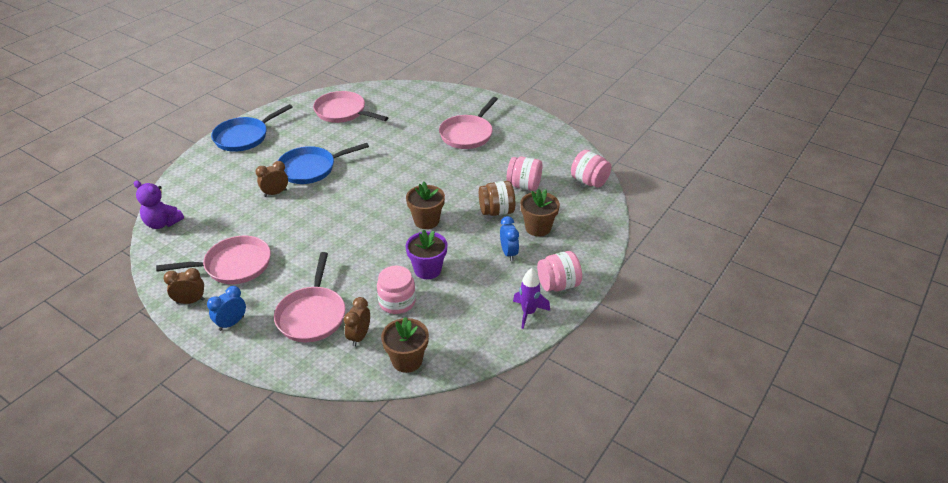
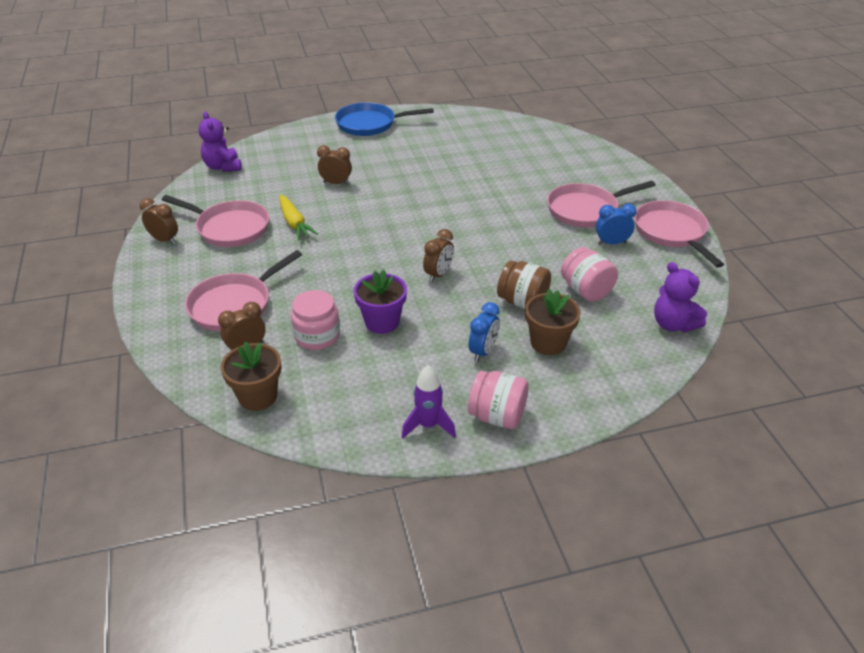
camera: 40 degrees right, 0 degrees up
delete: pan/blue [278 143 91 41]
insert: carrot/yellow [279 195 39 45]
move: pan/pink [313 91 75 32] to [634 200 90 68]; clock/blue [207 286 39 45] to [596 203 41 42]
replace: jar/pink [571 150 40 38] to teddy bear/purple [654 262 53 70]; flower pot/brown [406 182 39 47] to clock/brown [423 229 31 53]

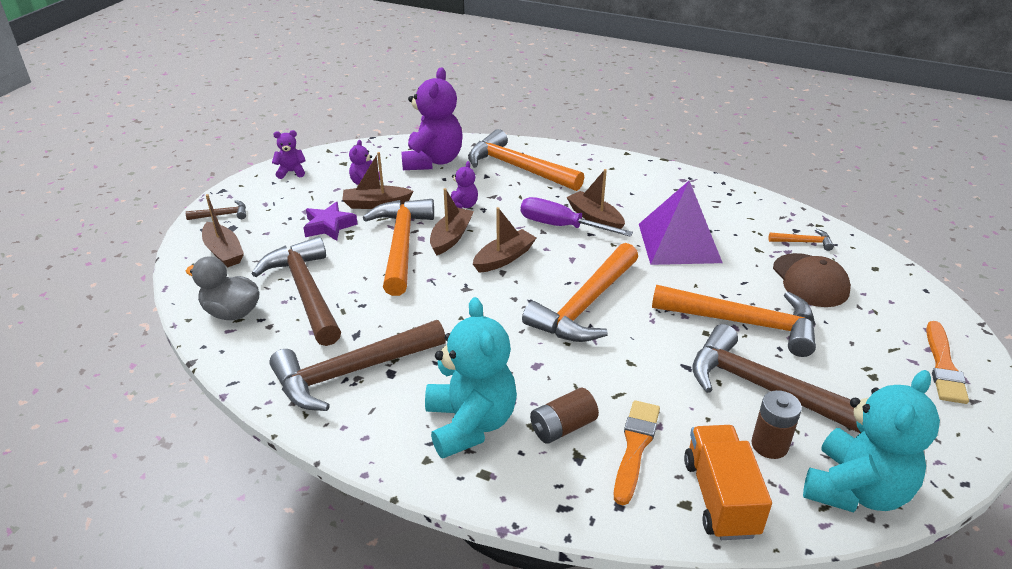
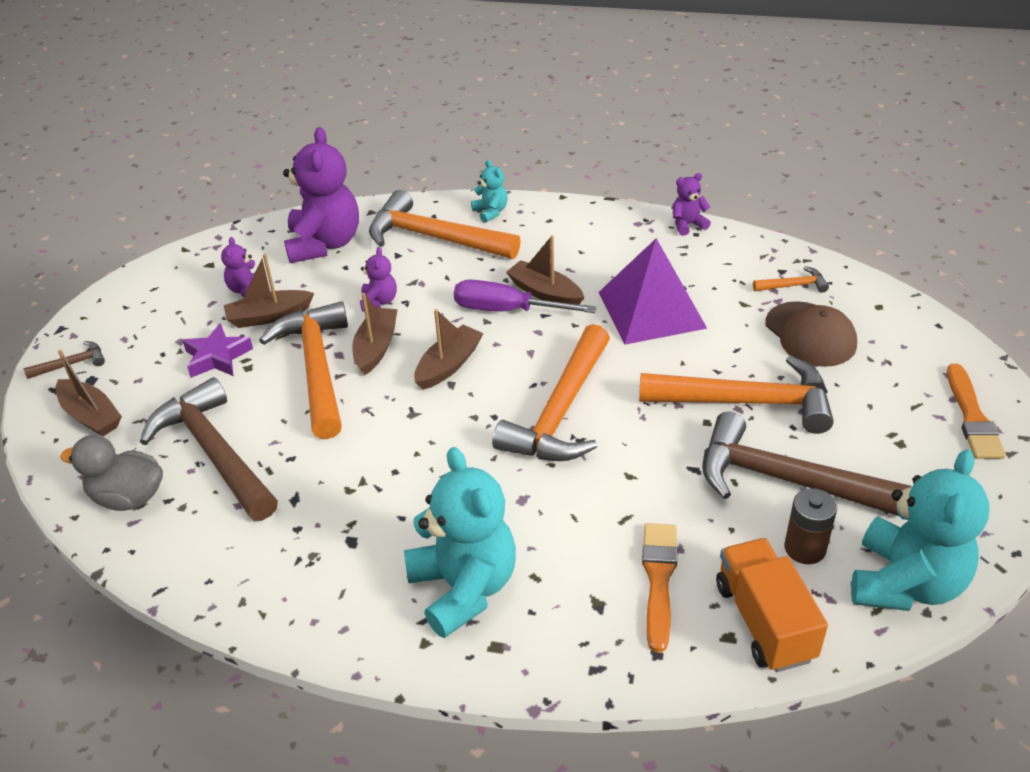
camera: 10 degrees left, 5 degrees up
delete: hammer/brown [269 320 177 91]; battery/brown [530 388 69 56]
insert: teddy bear/turquoise [471 160 37 63]
move: teddy bear/purple [272 130 34 49] to [673 173 38 63]

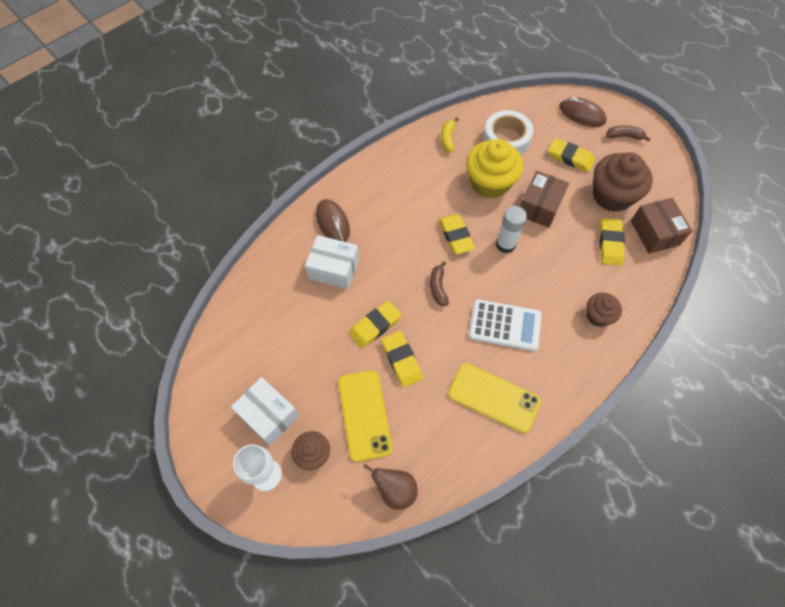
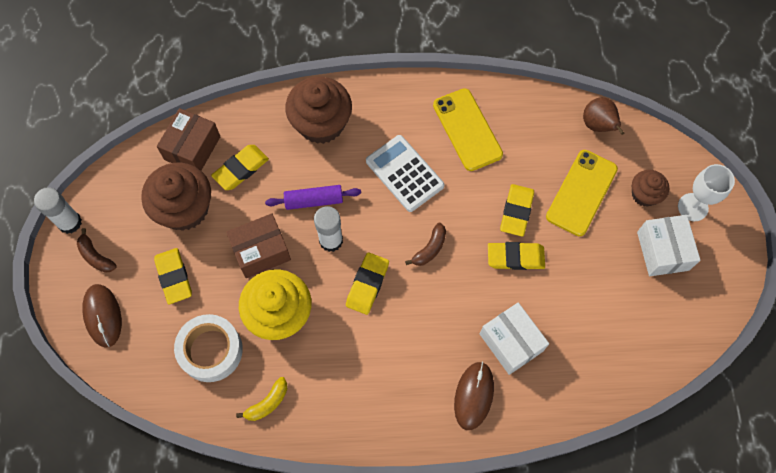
camera: 140 degrees left, 5 degrees up
insert: rolling pin/purple [265 185 96 25]; glue stick/white [34 187 48 47]
resize: cupcake/brown [586 293 36 34] = [285 77 67 67] x1.81

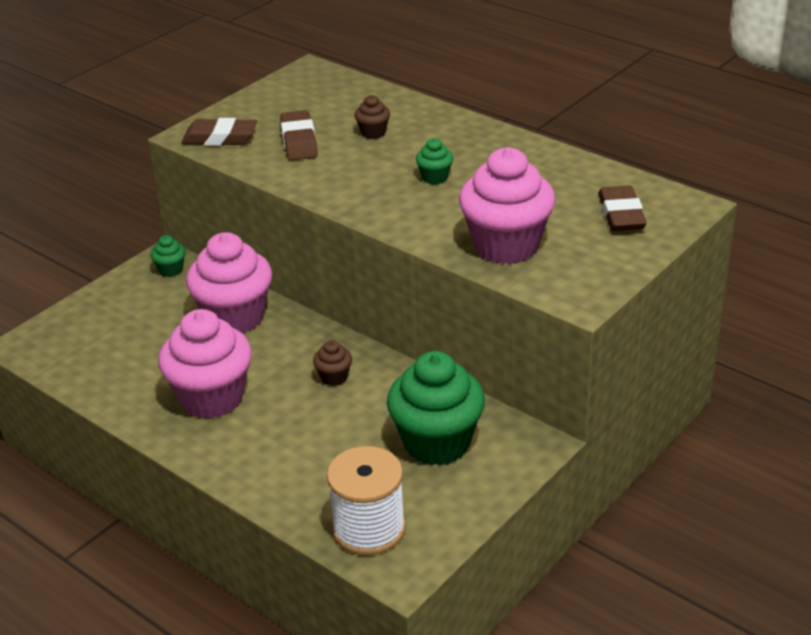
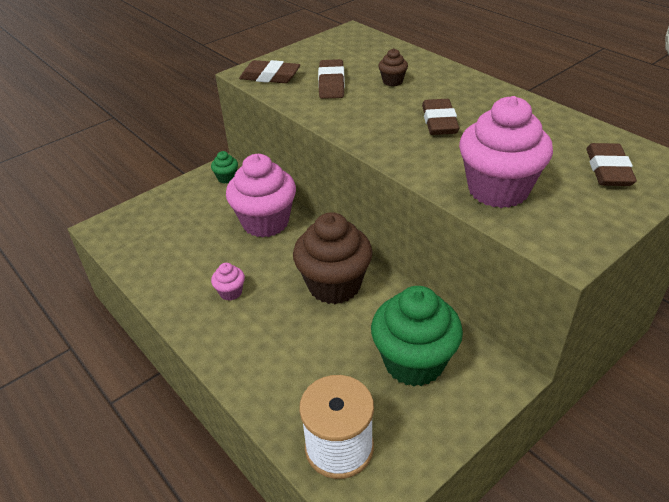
camera: 10 degrees right, 5 degrees up
replace: cupcake/green [416 138 37 46] to eraser/brown [422 99 37 36]
resize: cupcake/pink [158 309 94 110] = [211 263 34 38] x0.43; cupcake/brown [313 340 39 46] = [293 212 80 92] x2.31

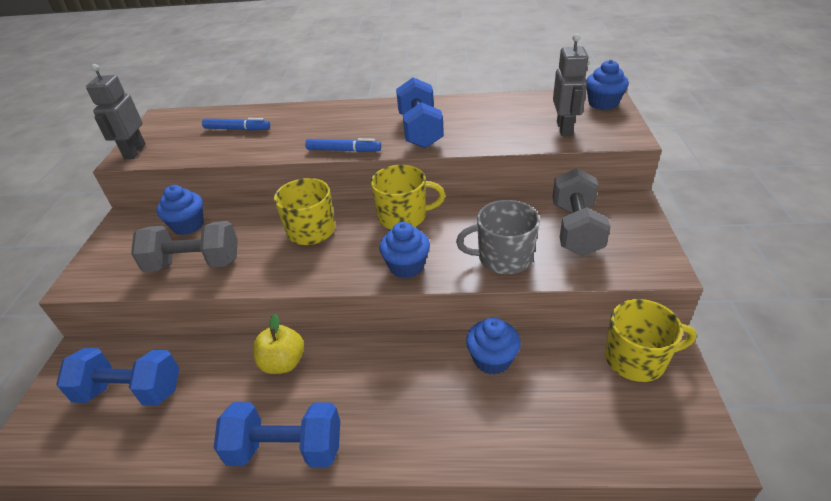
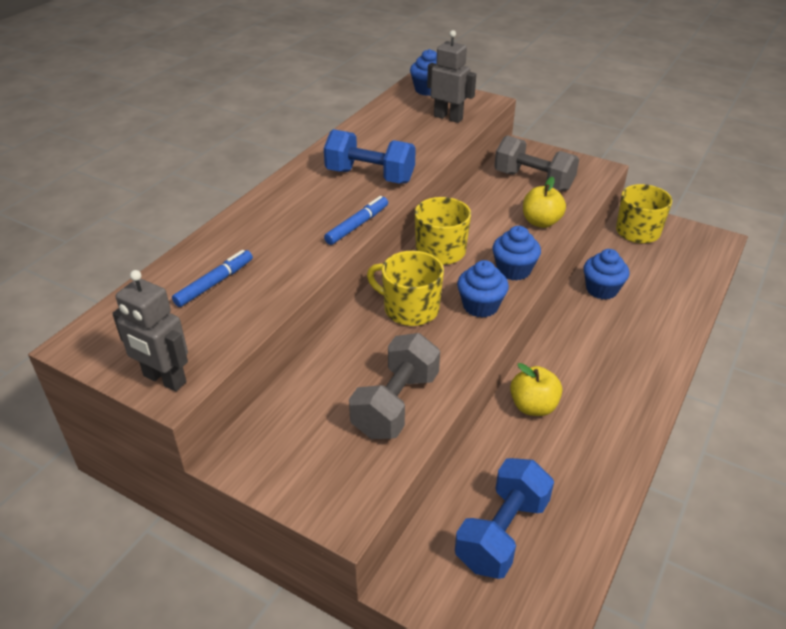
camera: 65 degrees left, 0 degrees up
delete: dumbbell/blue [214 402 126 66]
move: cupcake/blue [156 185 48 50] to [457 260 52 58]
replace: mug/grey [456 200 84 74] to apple/yellow [523 177 43 51]

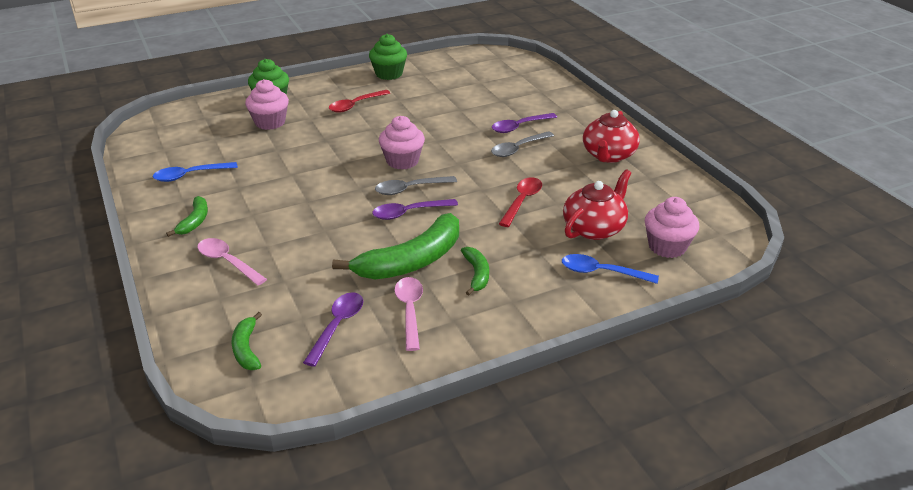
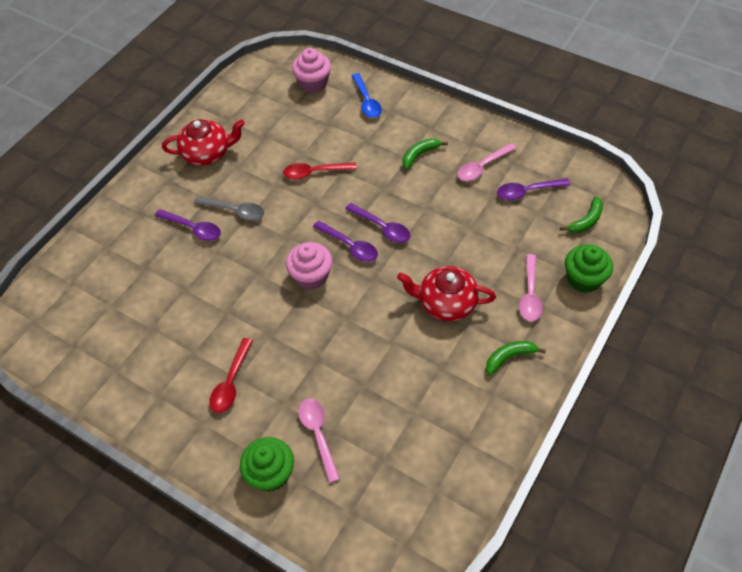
camera: 120 degrees left, 20 degrees up
delete: spoon/blue [153 162 85 20]; banana/green [332 213 127 66]
move: cupcake/green [369 34 38 46] to [565 244 48 49]; teapot/red [563 169 68 71] to [397 266 99 55]
replace: cupcake/pink [245 79 44 51] to spoon/pink [298 398 42 85]
recolor: spoon/grey [375 176 82 19] to spoon/purple [313 220 65 42]
rotate: spoon/red [329 90 61 23] = [209 338 44 75] 90 degrees clockwise

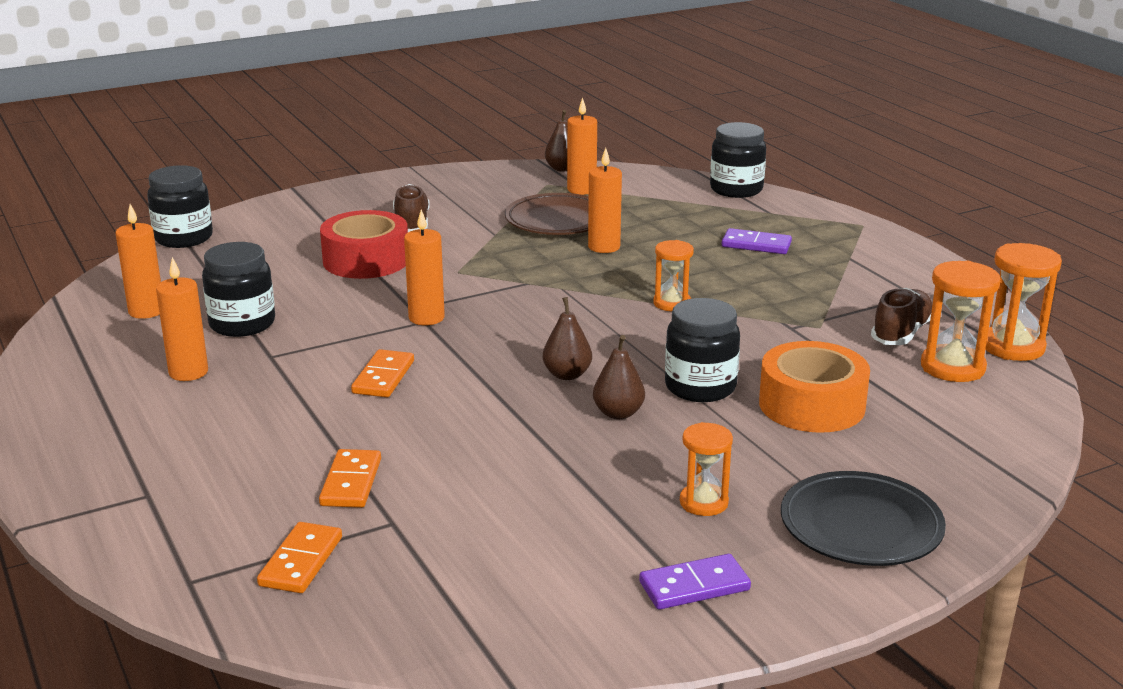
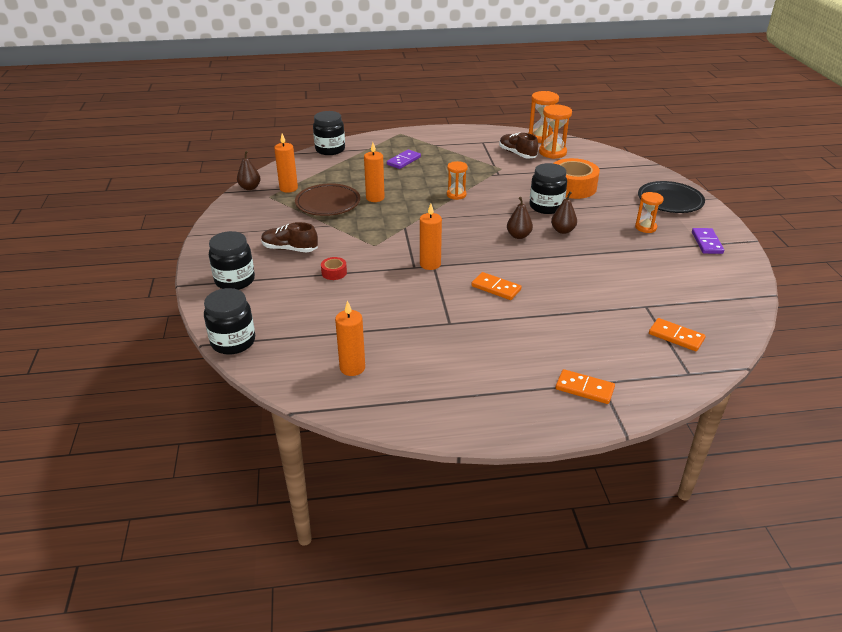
camera: 70 degrees left, 10 degrees up
delete: candle/orange [156 257 52 124]
move: jar/black [202 242 73 95] to [209 231 46 59]; domino/orange [319 449 62 59] to [556 369 59 35]
resize: tape/red [320 210 88 69] = [321 257 26 23] x0.45

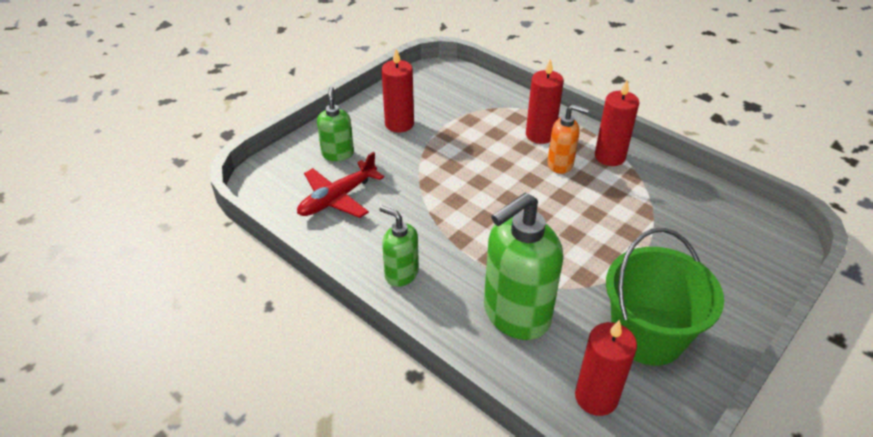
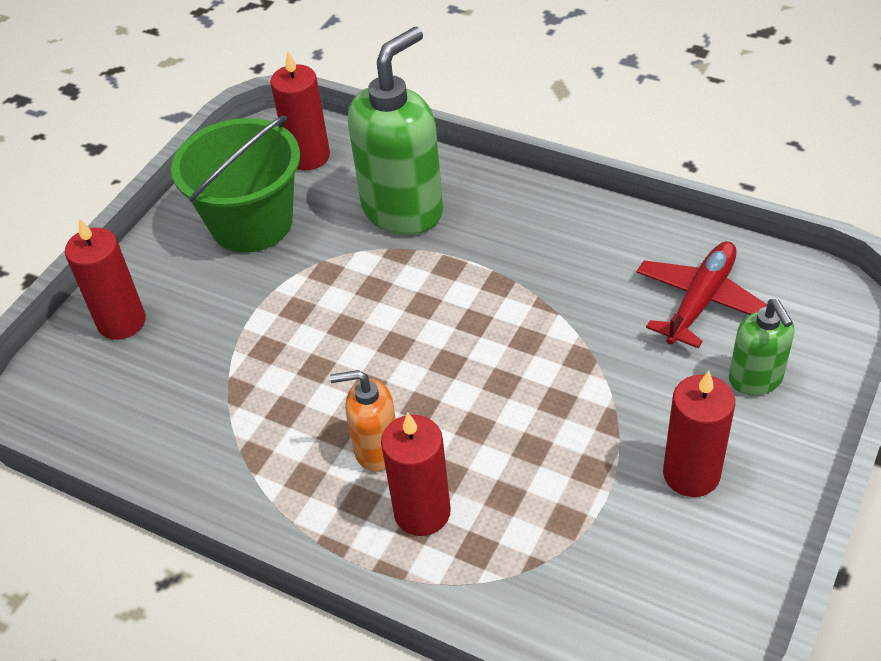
camera: 170 degrees right, 5 degrees up
delete: soap dispenser/green [379 206 40 81]
move: candle/red [595 80 44 86] to [65 218 81 122]

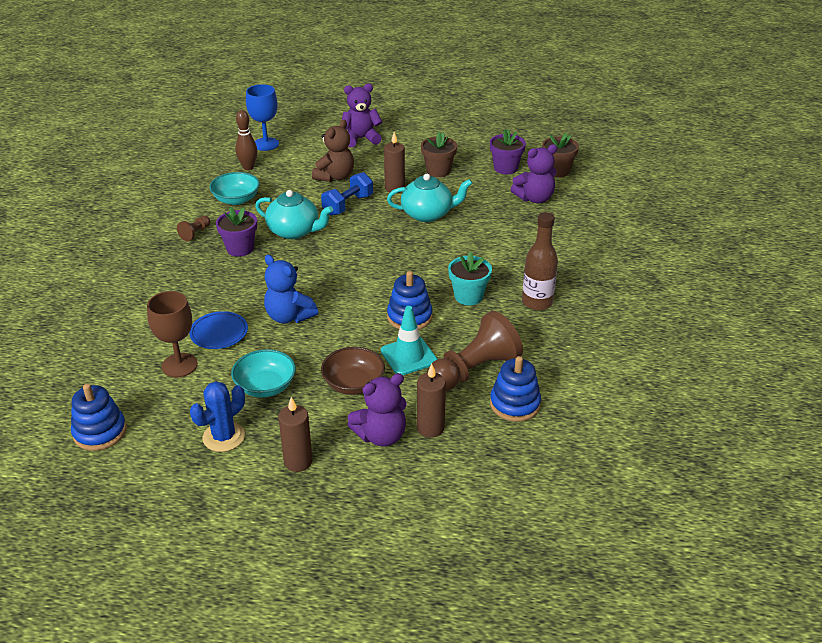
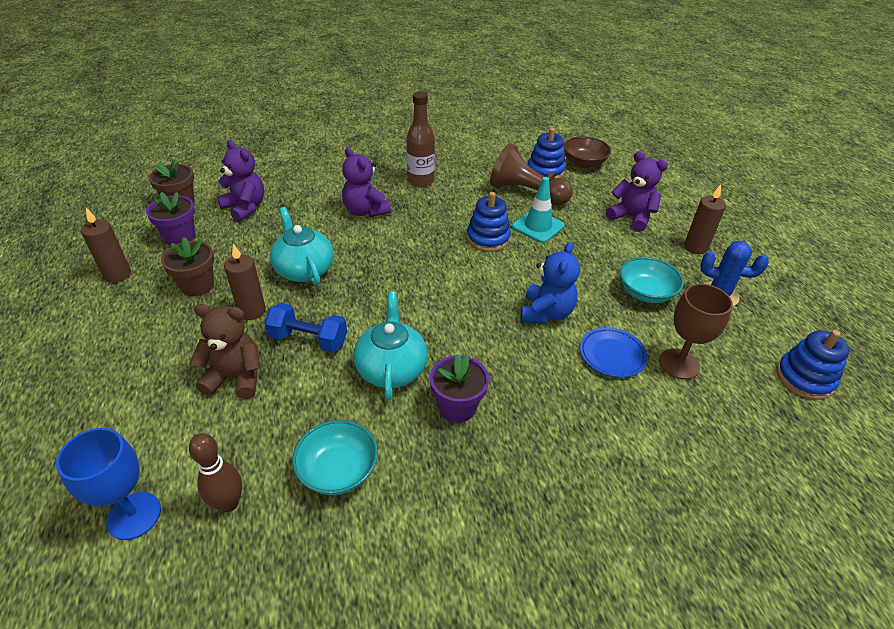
camera: 115 degrees left, 5 degrees up
delete: pawn/brown [177 216 33 25]; flower pot/turquoise [448 252 44 53]
move: teddy bear/purple [342 83 40 64] to [342 147 49 70]; bowl/brown [321 347 64 48] to [563 136 48 32]; candle/brown [417 364 29 74] to [81 208 50 75]

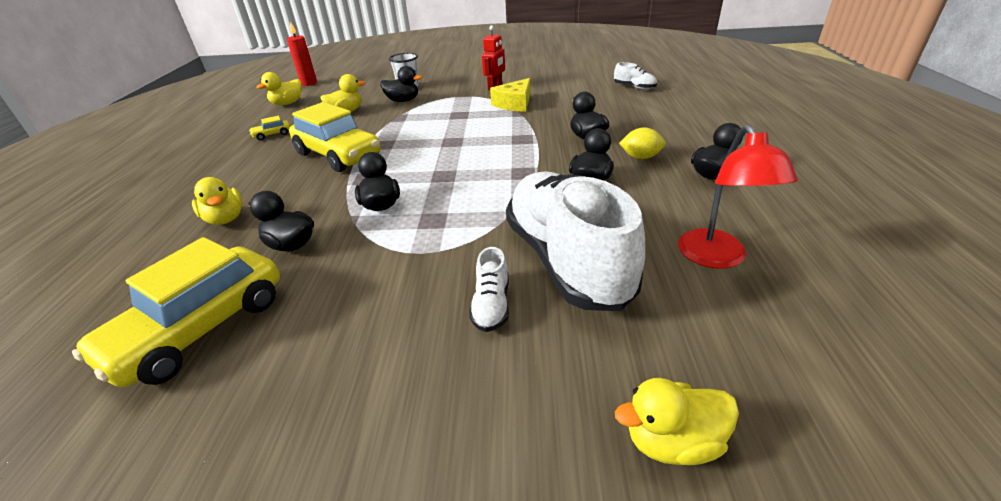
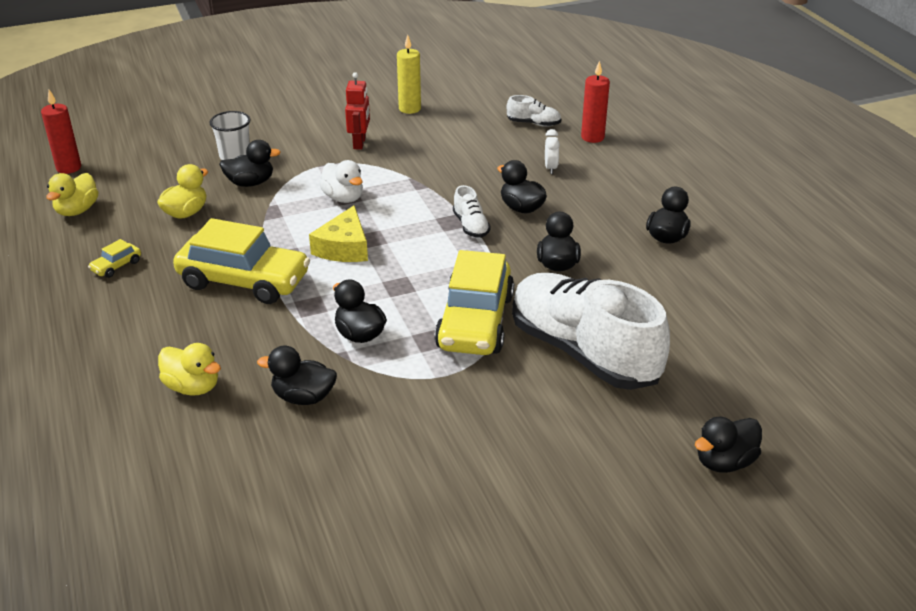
camera: 25 degrees left, 0 degrees up
delete: lamp/red [678 125 120 144]; lemon/yellow [619 127 46 32]
insert: candle/yellow [397 35 24 79]; candle/red [581 61 29 82]; clock/white [545 129 15 45]; duck/white [319 160 44 43]
move: cheese/yellow [490 78 41 34] to [309 205 59 57]; car/yellow [72 237 208 150] to [434 250 80 105]; shoe/white [469 247 40 85] to [453 185 38 53]
recolor: duck/yellow [615 378 124 87] to duck/black [695 417 67 56]

